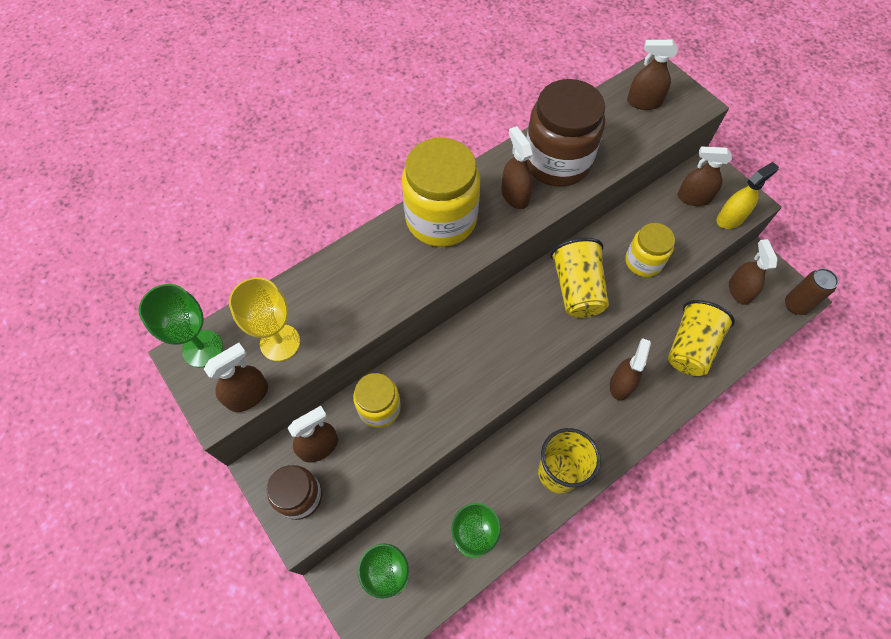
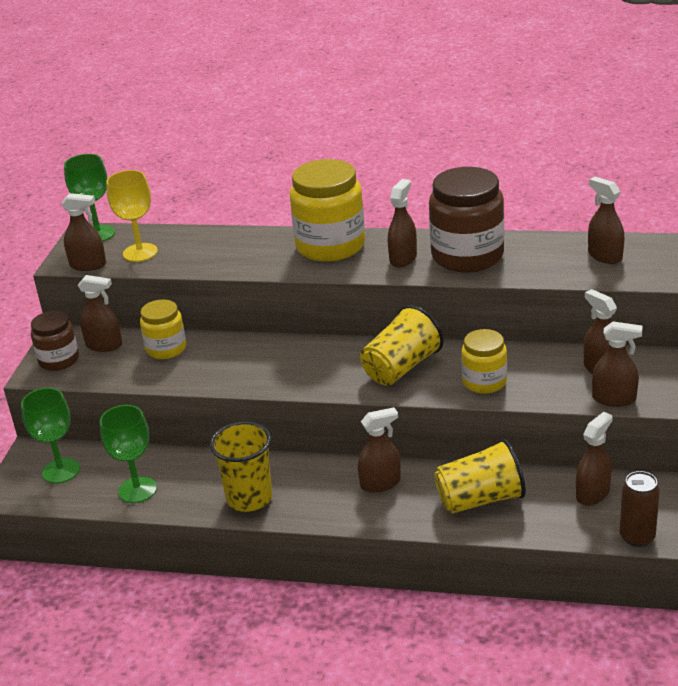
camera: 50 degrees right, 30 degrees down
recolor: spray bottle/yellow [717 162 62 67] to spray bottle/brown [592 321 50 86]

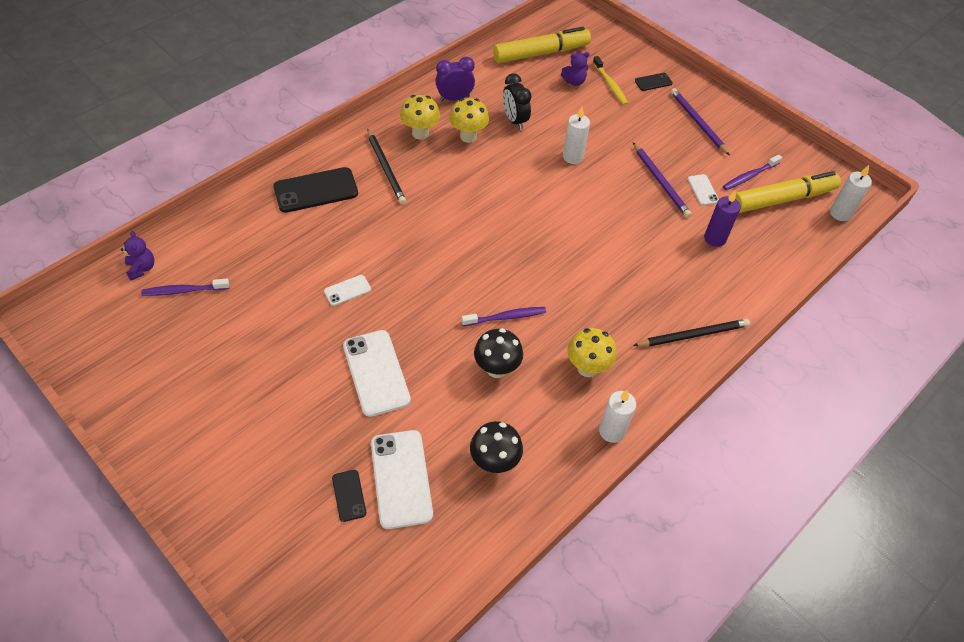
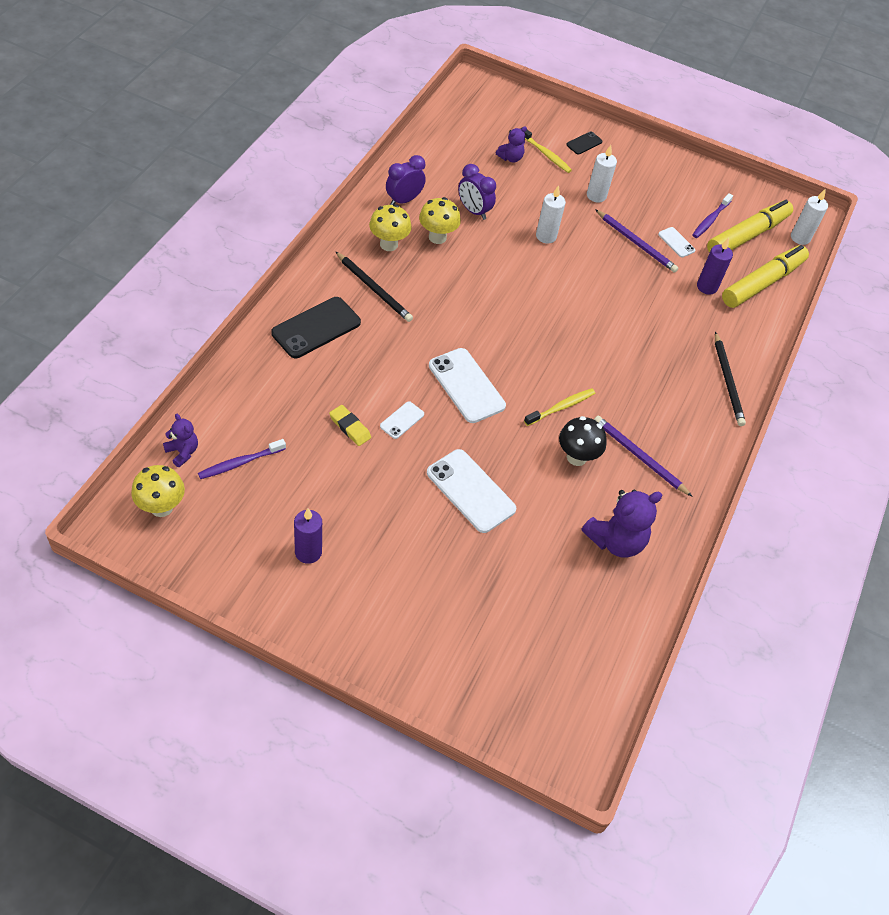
camera: 25 degrees left, 0 degrees up
delete: phone/black [332 470 34 52]
insert: eraser/yellow [329 405 42 41]; candle/purple [294 508 28 56]
move: marker/yellow [493 27 98 36] to [722 245 87 63]; pencil/purple [670 88 60 68] to [594 416 99 81]; mushroom/yellow [567 328 49 49] to [131 465 54 52]; candle/white [599 390 37 53] to [587 145 30 57]; phone/white [371 430 62 99] to [429 348 77 75]
replace: mushroom/black [470 421 53 52] to teddy bear/purple [581 490 81 68]
recolor: clock/black [503 73 29 57] to clock/purple [458 164 38 56]; toothbrush/purple [462 307 84 19] to toothbrush/yellow [524 388 71 38]
rotate: pencil/black [633 319 117 28] = [715 332 31 94] 120 degrees clockwise

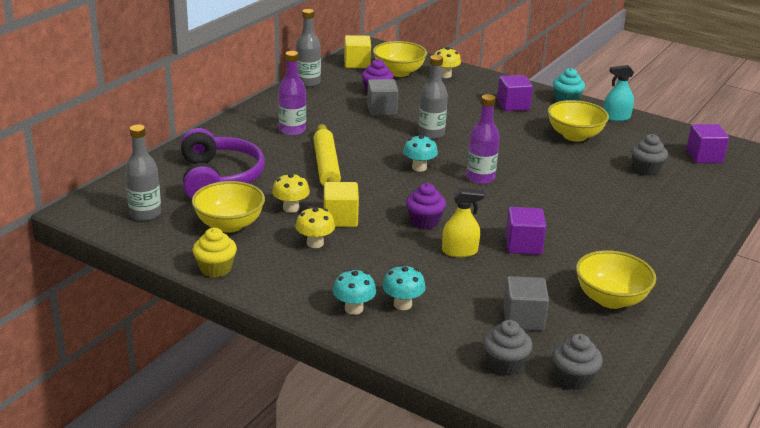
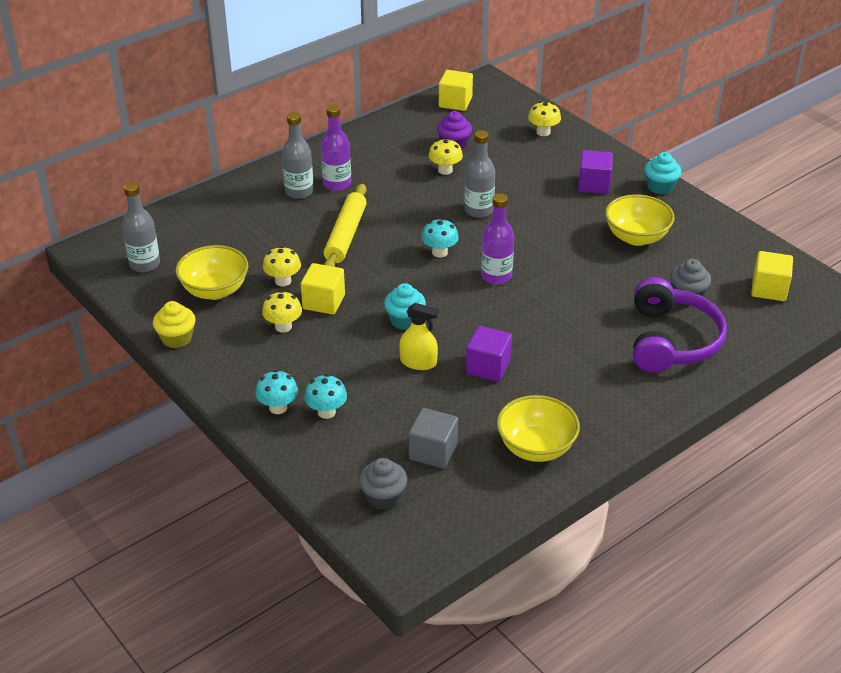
camera: 20 degrees right, 10 degrees up
delete: bowl/yellow [373 41 54 36]; spray bottle/turquoise [604 65 30 56]; cupcake/grey [552 334 51 56]
move: bottle/grey [296 9 25 78] to [282 112 32 87]; headphones/purple [181 128 84 71] to [633 277 94 96]
replace: cube/grey [367 79 32 37] to mushroom/yellow [428 139 35 36]
recolor: cube/purple [686 124 43 39] to cube/yellow [751 251 42 50]; cupcake/purple [406 183 40 46] to cupcake/turquoise [384 283 42 47]

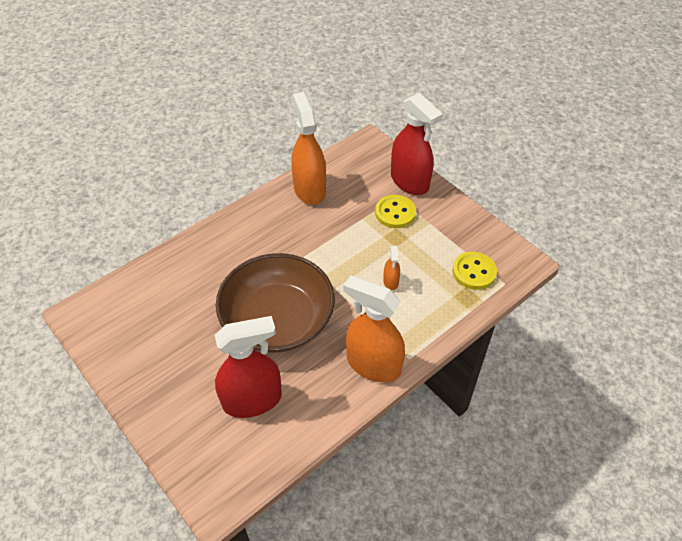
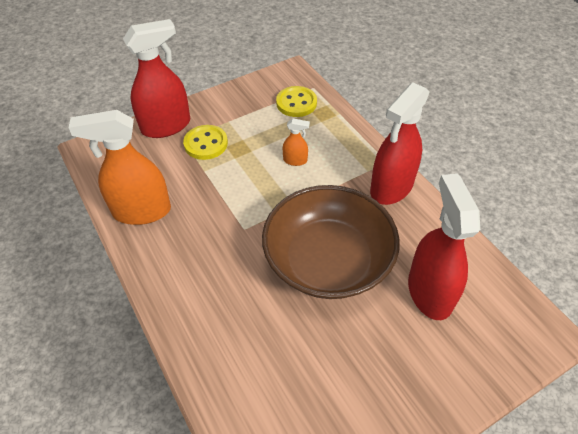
camera: 80 degrees left, 0 degrees up
recolor: spray bottle/orange [343 275 62 108] to spray bottle/red [370 82 60 123]

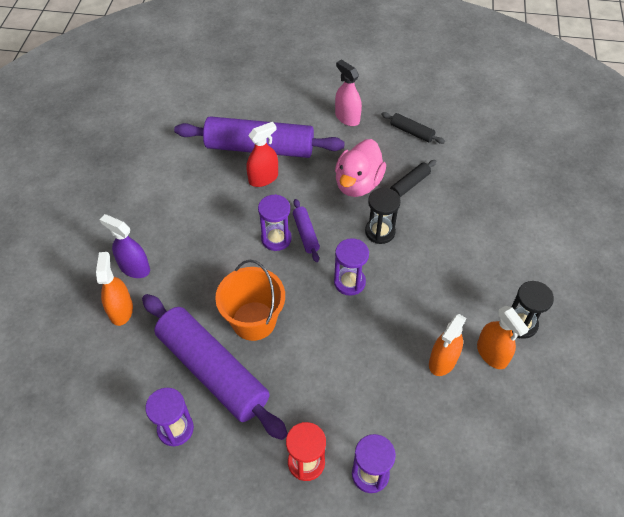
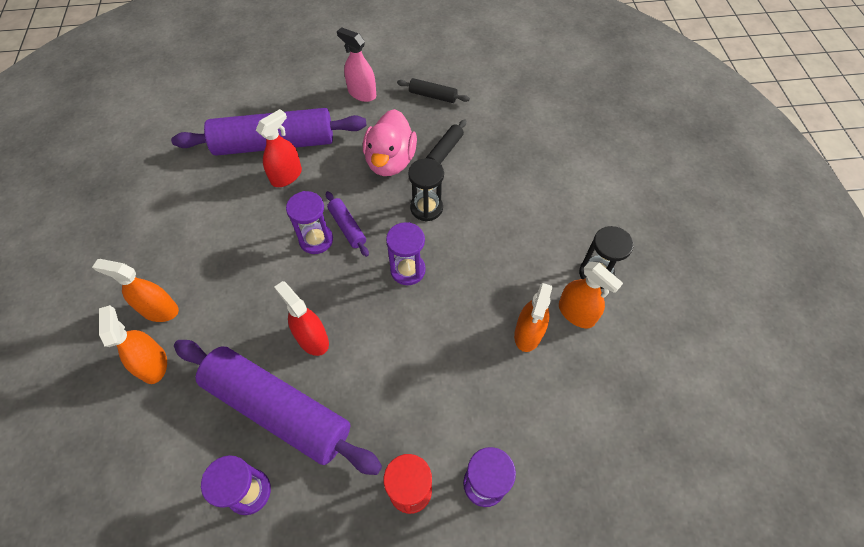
camera: 15 degrees left, 5 degrees up
replace: bucket/orange [215 260 70 81] to spray bottle/red [274 281 55 75]
recolor: spray bottle/purple [99 214 51 64] to spray bottle/orange [92 259 87 63]

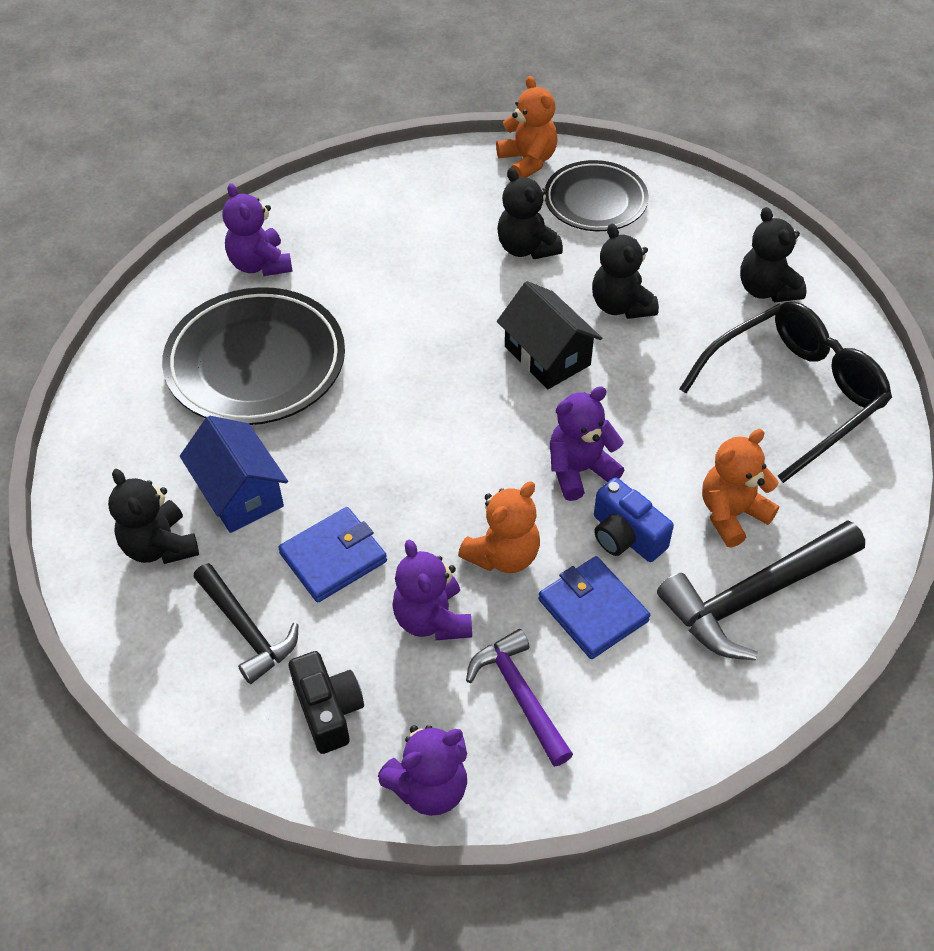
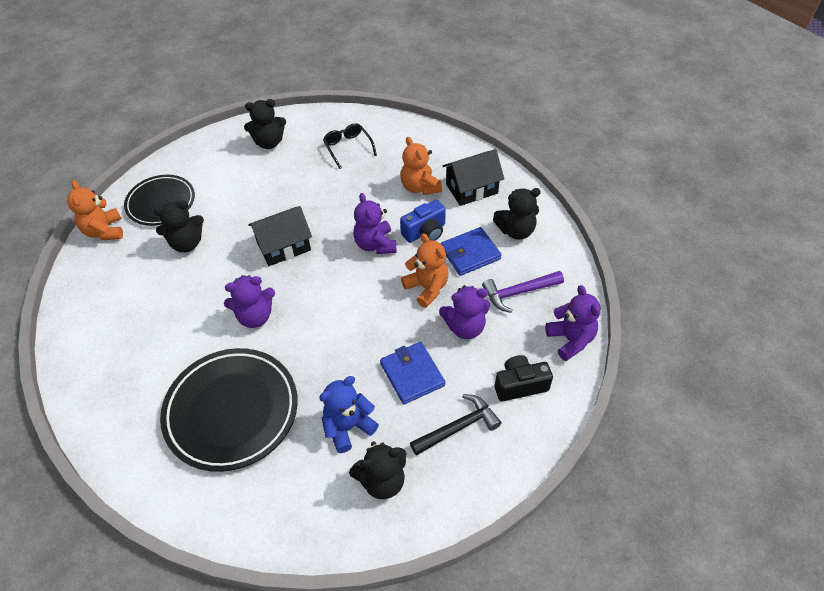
camera: 80 degrees left, 0 degrees up
move: teddy bear/purple [222 183 71 93] to [224 275 51 53]; teddy bear/black [592 224 67 95] to [493 188 48 52]
replace: house/blue [180 416 108 117] to teddy bear/blue [319 376 60 77]; hammer/black [657 520 208 141] to house/black [442 149 62 57]
rotate: teddy bear/orange [496 76 62 102] = [67 180 56 60] 90 degrees counterclockwise
resize: glasses/black [679 301 213 182] = [323 123 54 46] x0.50

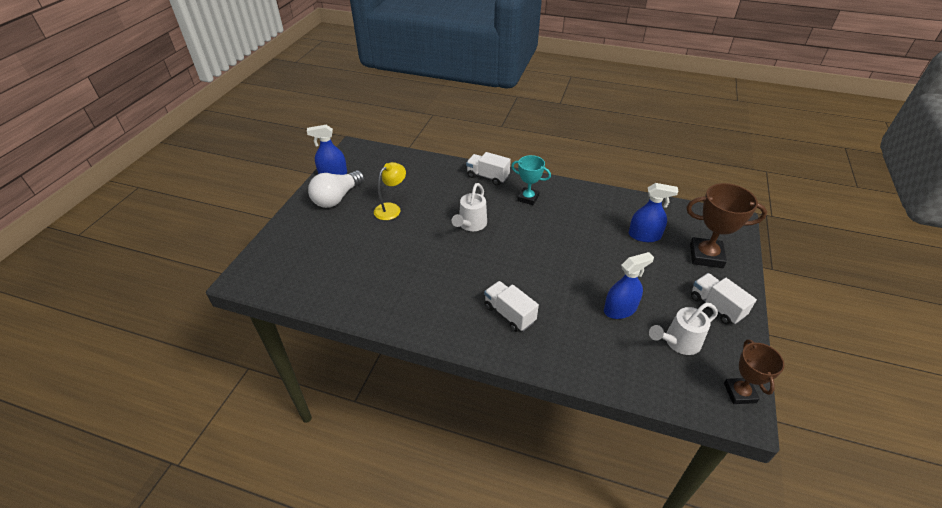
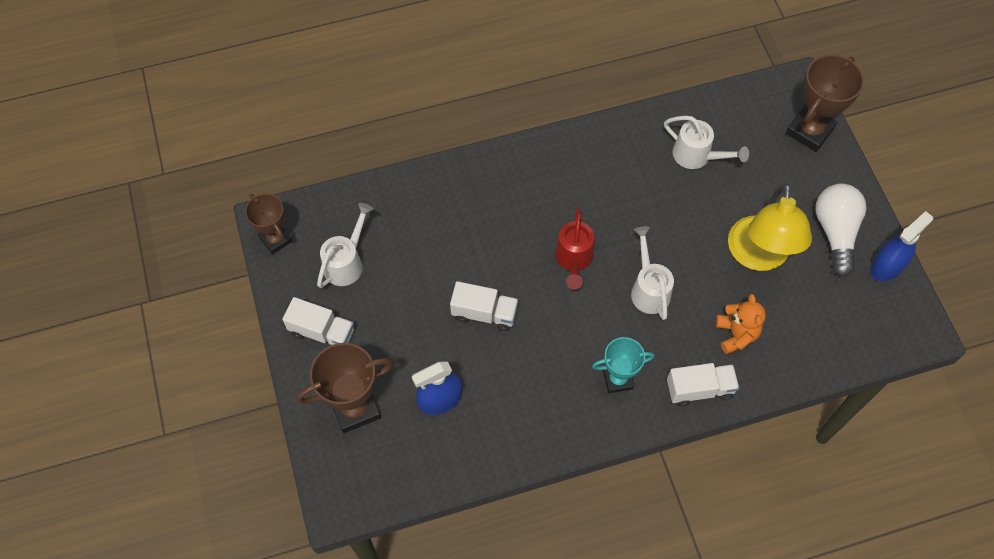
camera: 145 degrees right, 20 degrees up
delete: spray bottle/blue [604 252 50 67]
insert: trophy/brown [786 54 78 98]; watering can/white [664 116 85 53]; watering can/red [555 207 40 82]; teddy bear/orange [716 294 50 60]
move: truck/white [484 281 55 51] to [450 281 68 50]
resize: lamp/yellow [374 162 32 58] = [728 183 84 88] x1.66

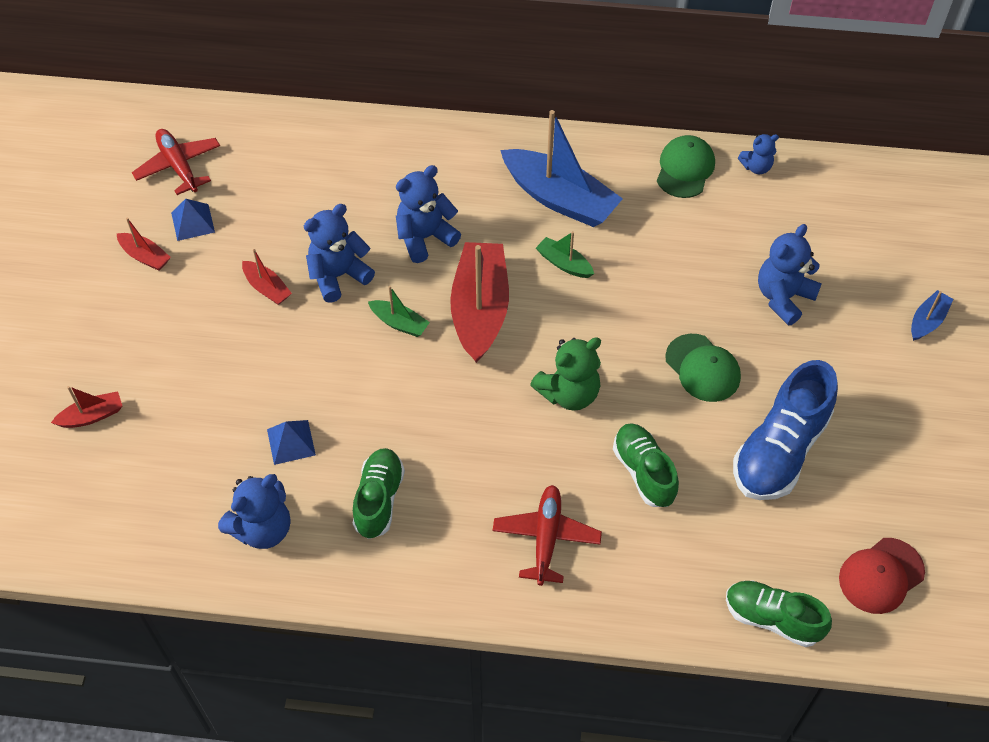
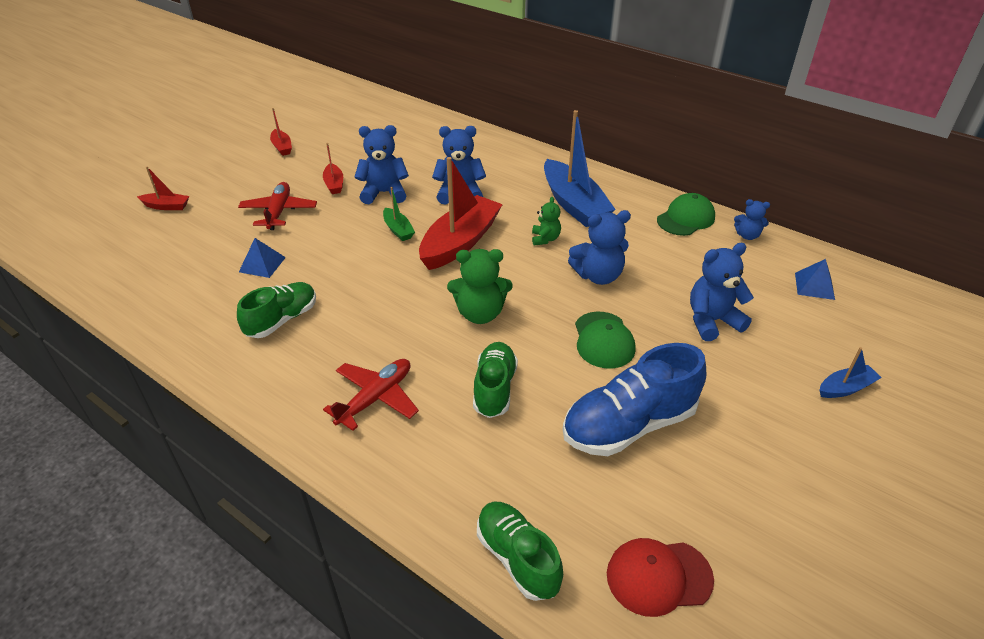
camera: 30 degrees right, 15 degrees down
move: plane/red [132 129 88 66] to [238 182 79 48]; pyramid/blue [171 199 44 42] to [795 259 40 41]; teddy bear/blue [218 474 72 75] to [568 210 63 75]
replace: boat/green [536 231 58 47] to teddy bear/green [532 197 29 49]

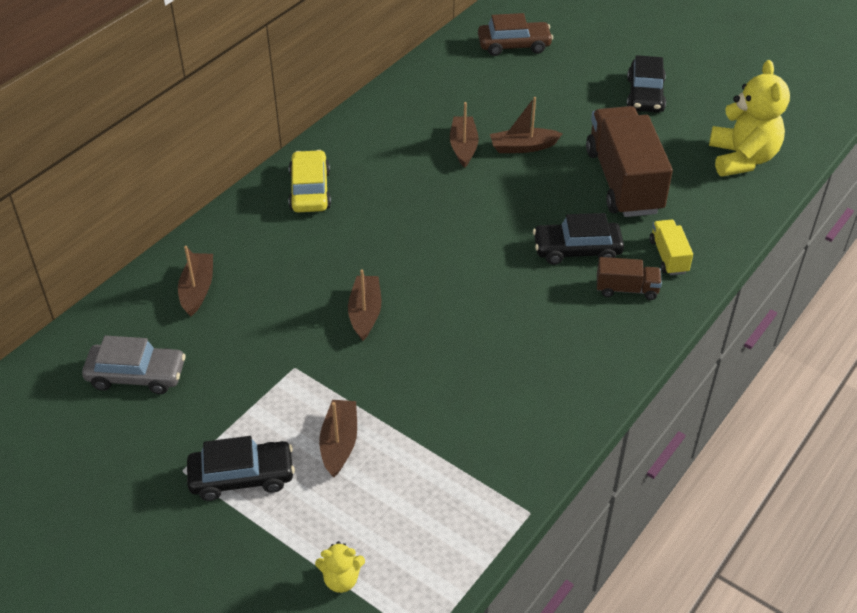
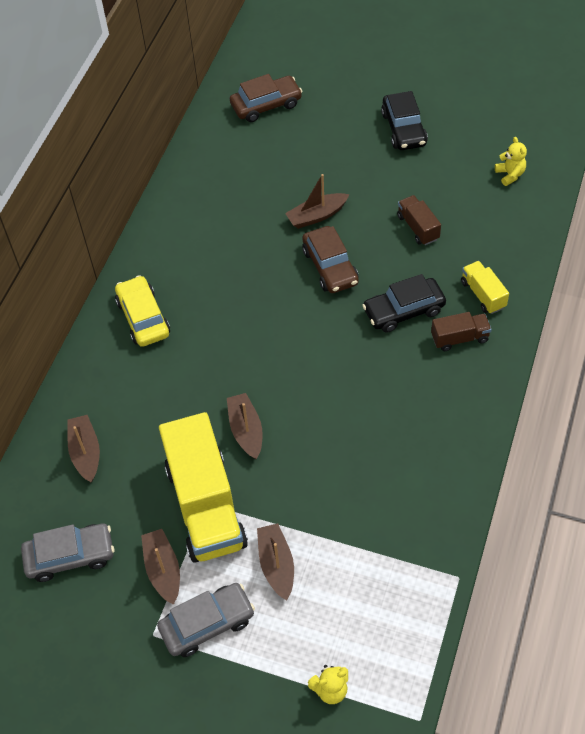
camera: 15 degrees left, 10 degrees up
insert: car/brown [302 226 57 67]; truck/yellow [159 412 89 151]
move: boat/brown [450 102 29 66] to [141 529 39 76]
recolor: car/black [187 436 108 65] to car/grey [157 583 98 74]
resize: teddy bear/yellow [709 60 81 116] = [495 137 32 49] x0.46; truck/brown [586 106 87 111] = [397 195 44 50] x0.46

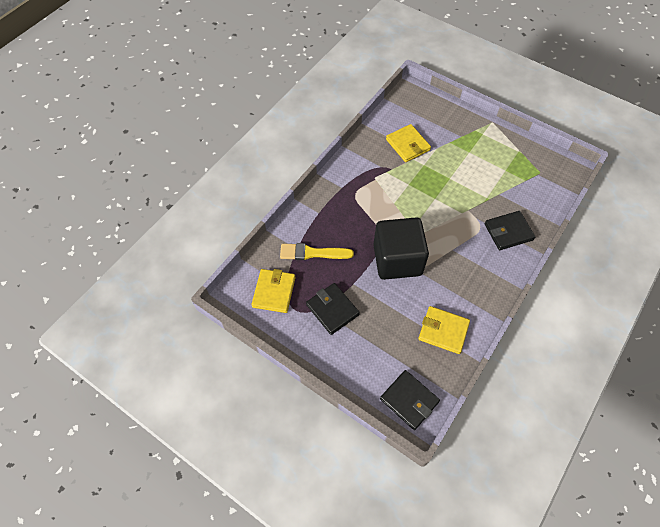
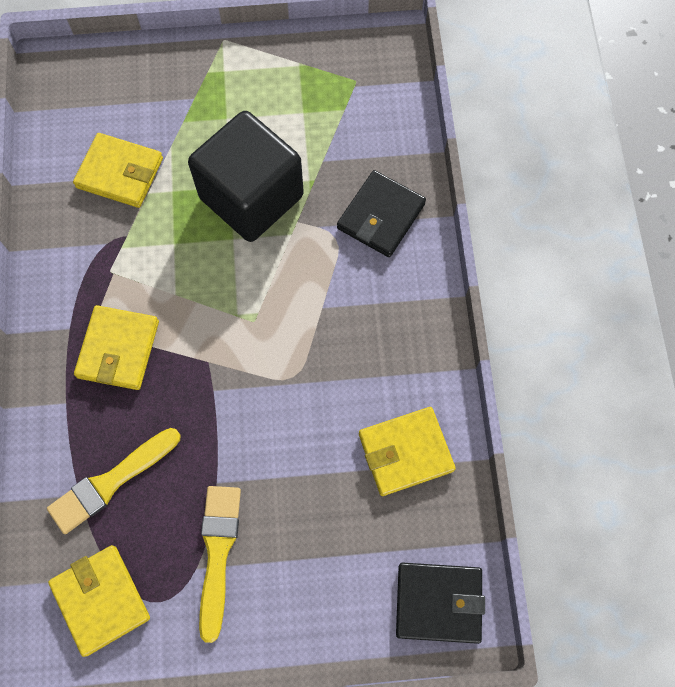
camera: 40 degrees left, 10 degrees up
insert: wallet/yellow [74 305 85 85]
move: cube/black [373 217 56 63] to [188 111 116 131]
replace: wallet/black [306 283 54 52] to brush/yellow [199 486 42 157]

